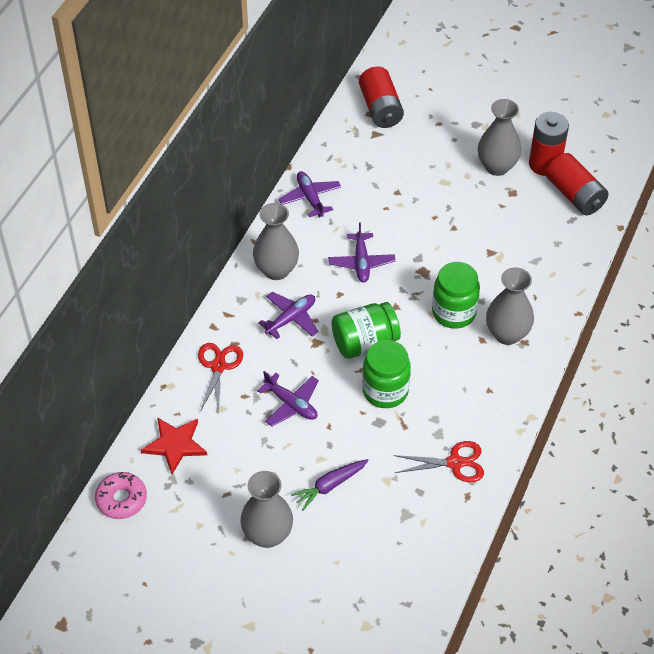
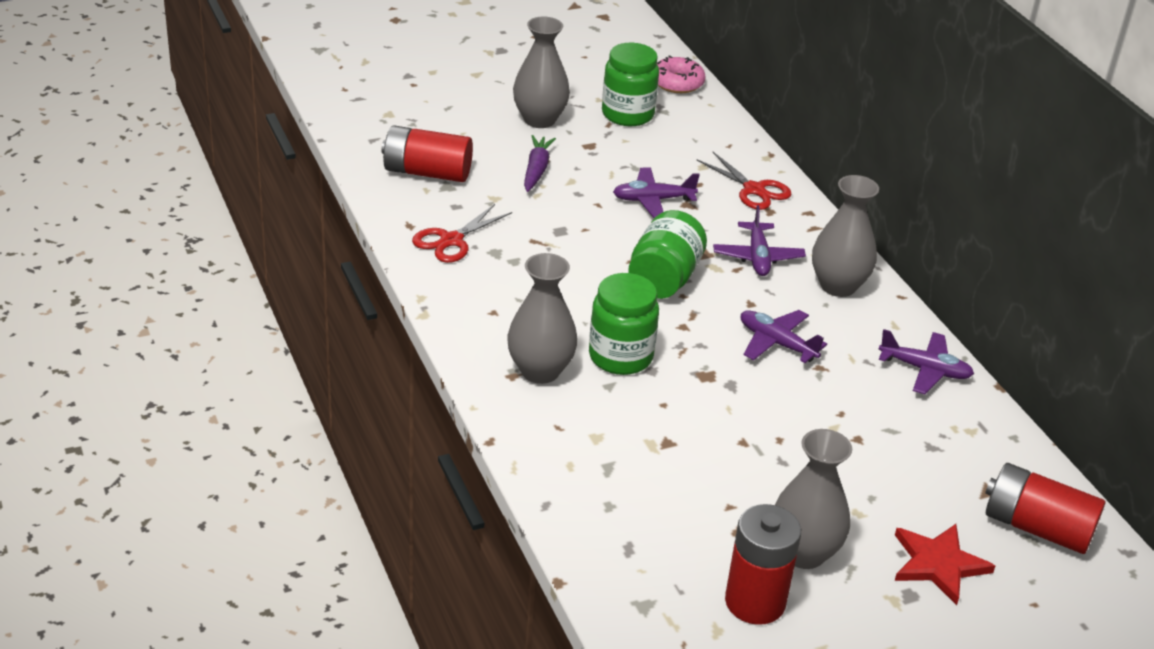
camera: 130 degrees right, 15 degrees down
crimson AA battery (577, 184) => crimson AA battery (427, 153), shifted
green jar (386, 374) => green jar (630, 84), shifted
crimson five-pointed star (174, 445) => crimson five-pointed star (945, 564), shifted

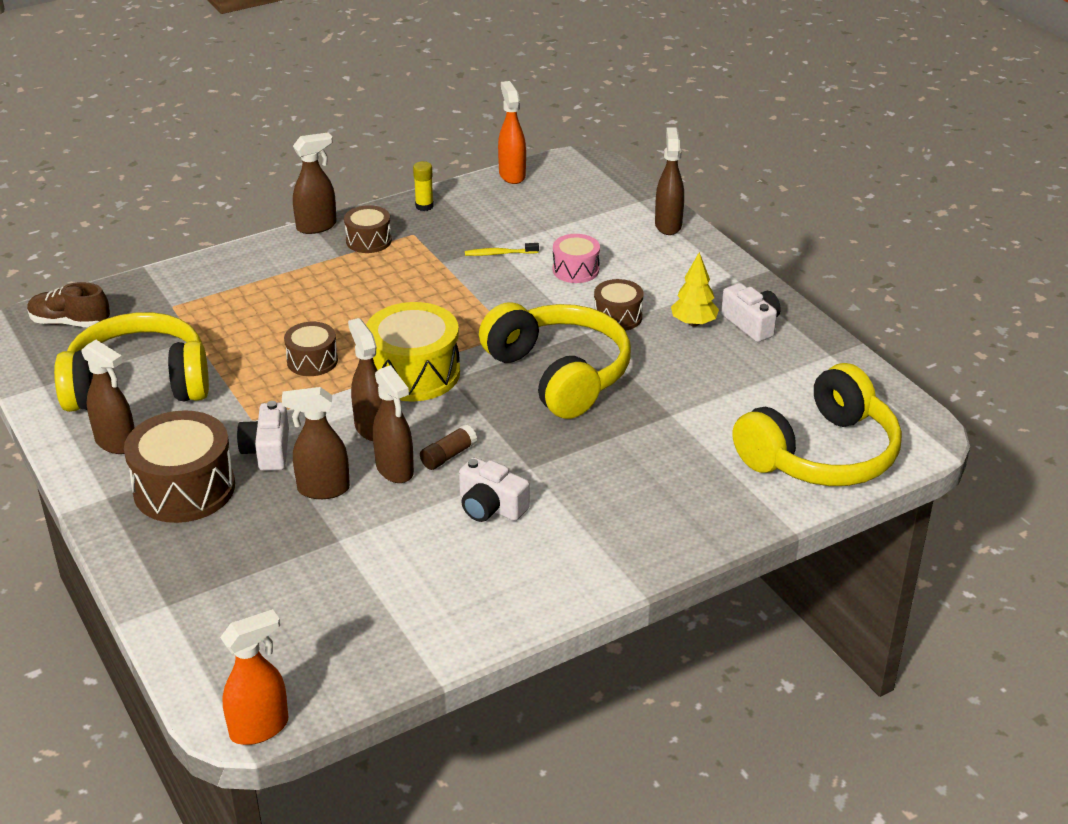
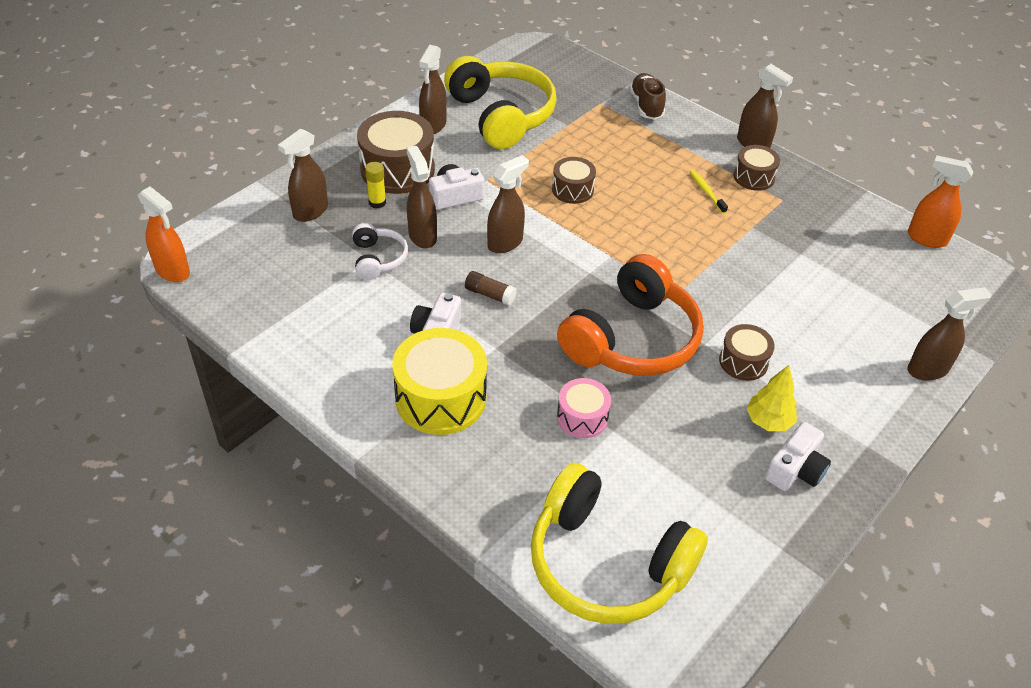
camera: 70 degrees right, 10 degrees up
orange spray cleaner (512, 132) => orange spray cleaner (941, 201), 120 degrees counterclockwise
bright yellow glue stick (423, 186) => bright yellow glue stick (375, 185), shifted
rose-pink drum (576, 258) => rose-pink drum (584, 408), shifted
bright yellow tooth brush (502, 249) => bright yellow tooth brush (708, 192), shifted
brown lace-up shoe (68, 304) => brown lace-up shoe (647, 96), shifted
bright yellow drum (413, 351) => bright yellow drum (439, 381), shifted
bright yellow over-ear headphones (555, 360) => orange over-ear headphones (630, 315)
brown spray cleaner (393, 424) => brown spray cleaner (303, 175), shifted
nothing => white over-ear headphones (380, 251)

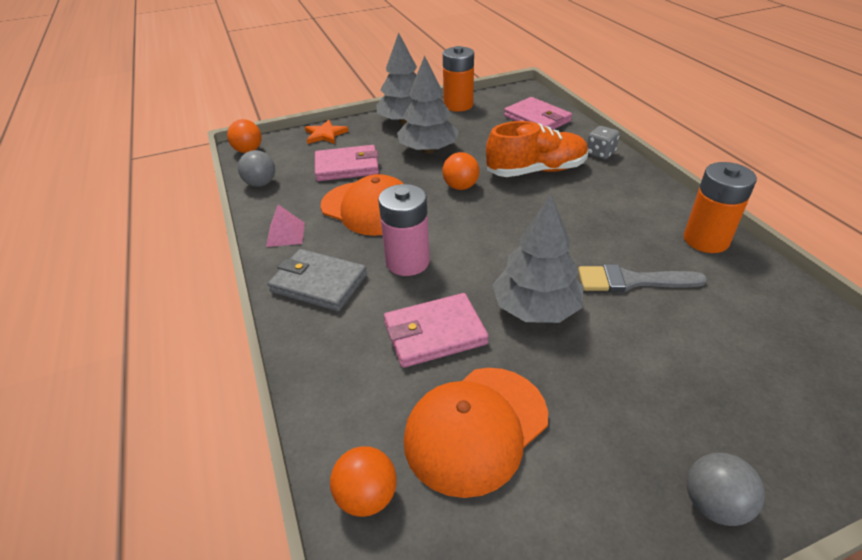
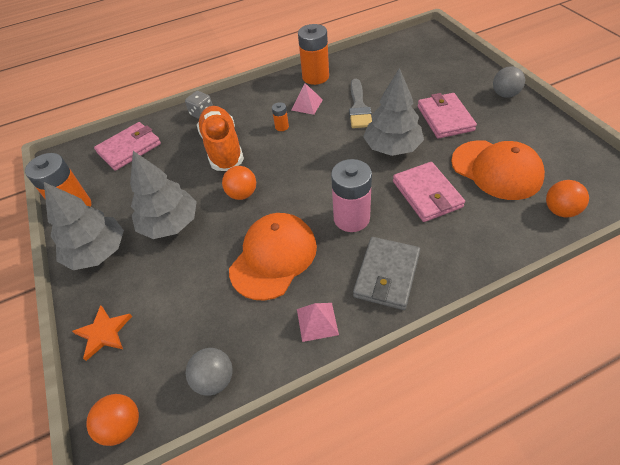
camera: 90 degrees left, 10 degrees up
rose-pink wallet (347, 163) => rose-pink wallet (447, 116), shifted
nothing => rose-pink solid pyramid (307, 99)
nothing => orange AA battery (280, 116)

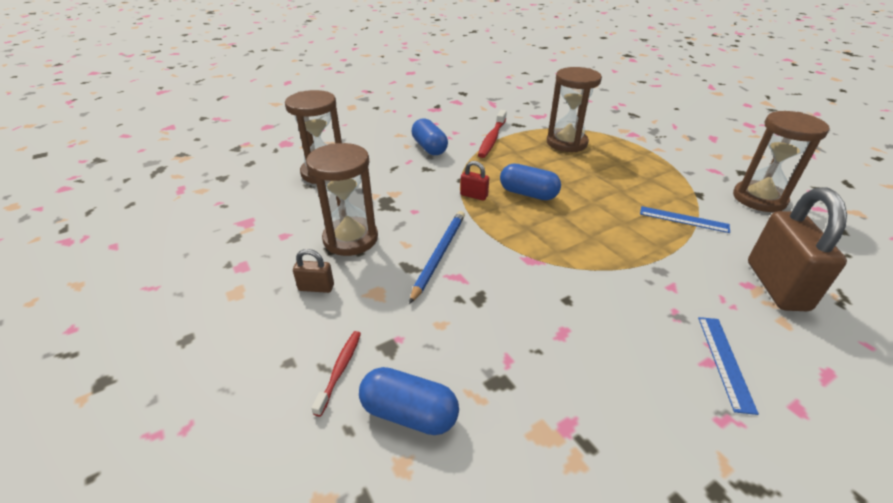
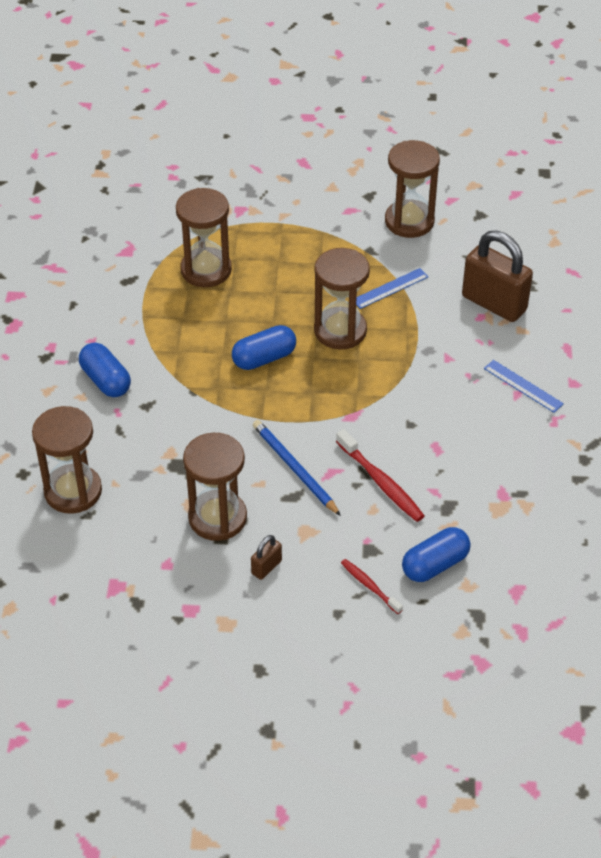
camera: 55 degrees left, 10 degrees up
crimson tooth brush (492, 134) => crimson tooth brush (380, 475), shifted
royal blue capsule (429, 136) => royal blue capsule (105, 369), 45 degrees clockwise
crimson small lock (474, 181) => nothing
nothing => brown sand timer (342, 298)

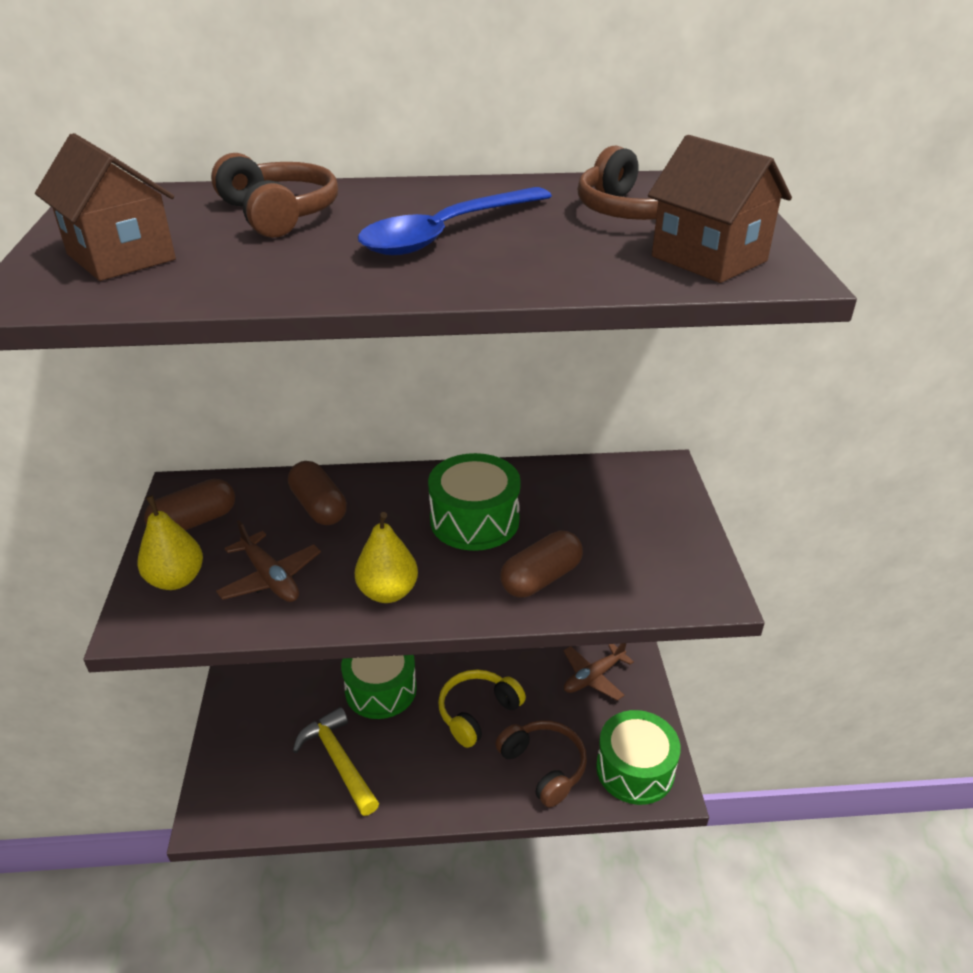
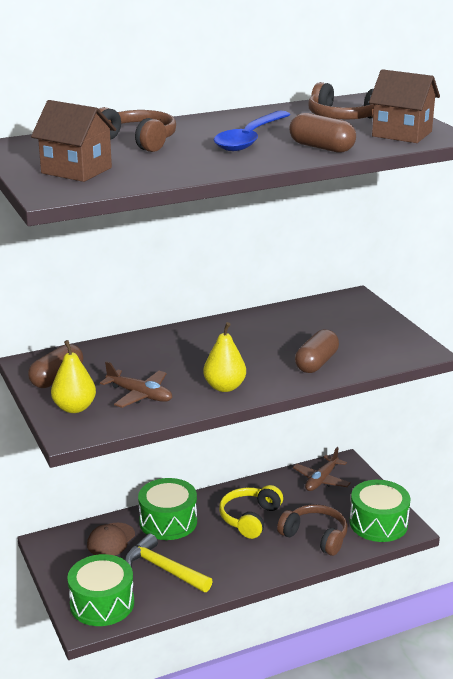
camera: 20 degrees left, 10 degrees down
green drum (474, 502) => green drum (100, 590), shifted
brown capsule (317, 493) => brown capsule (322, 133), shifted
nothing => brown cap (111, 539)

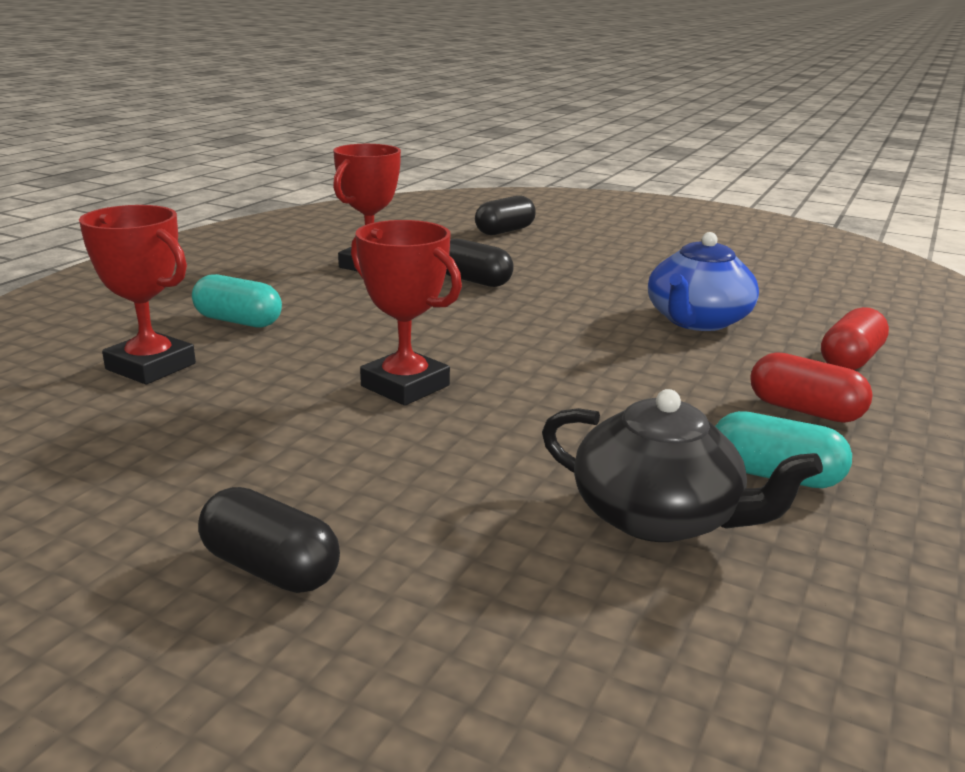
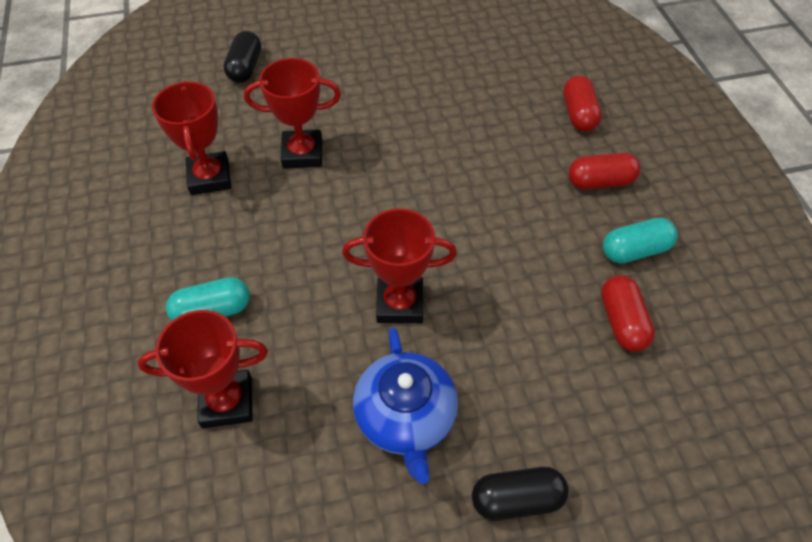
camera: 40 degrees left, 30 degrees up
royal blue china teapot (703, 281) => royal blue china teapot (405, 405), shifted
black capsule (480, 263) => crimson prize cup (292, 113)
black china teapot (682, 465) => crimson capsule (628, 313)

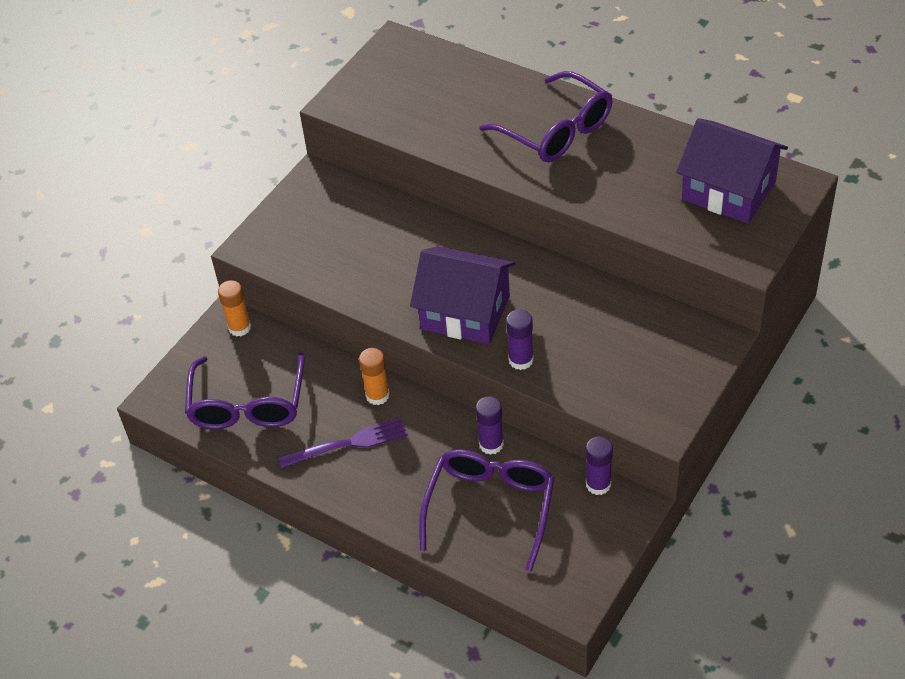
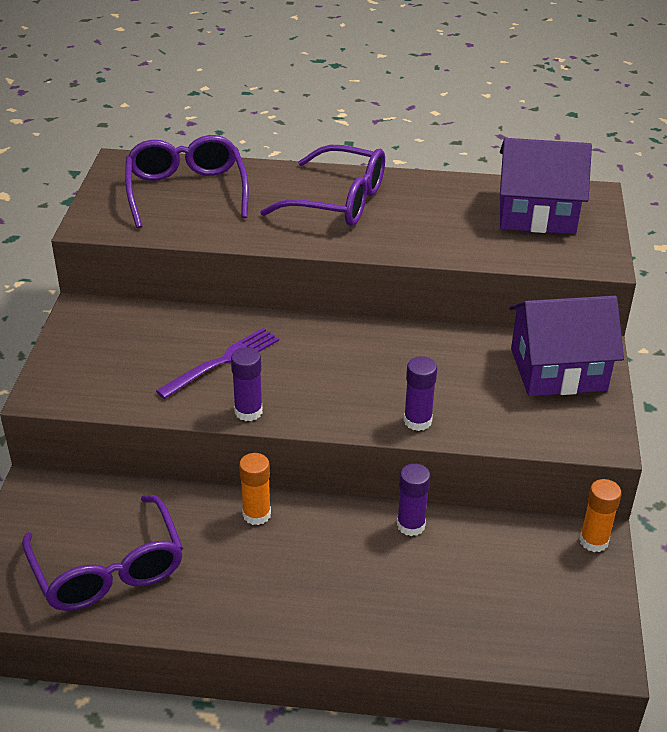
camera: 30 degrees left, 10 degrees down
royal purple toy house (462, 295) => royal purple toy house (566, 346), shifted
orange glue stick (234, 308) => orange glue stick (600, 515), shifted
royal purple dinner fork (343, 442) => royal purple dinner fork (217, 363), shifted
royal purple glue stick (599, 465) => royal purple glue stick (247, 384), shifted
royal purple eyeglasses (486, 510) => royal purple eyeglasses (187, 181), shifted

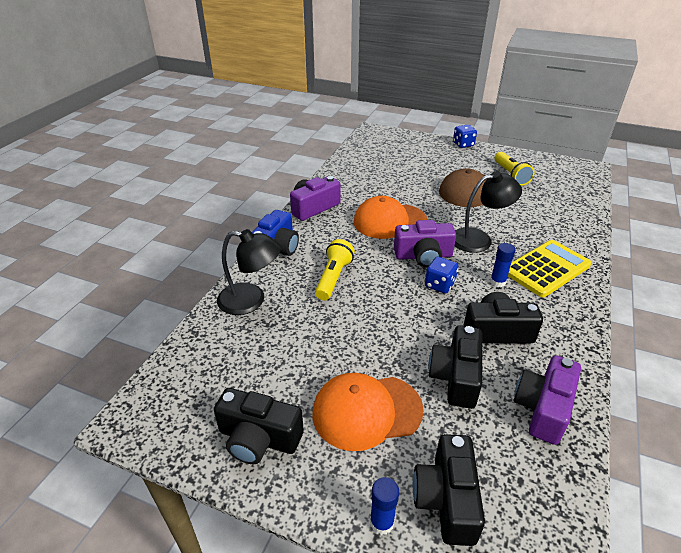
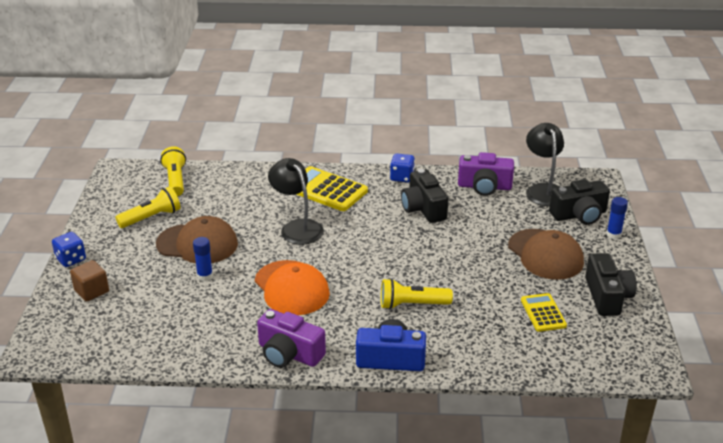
camera: 110 degrees left, 5 degrees down
royal purple camera (425, 244) => nothing
black reading lamp (249, 272) => black reading lamp (545, 164), shifted
royal blue glue stick (502, 265) => royal blue glue stick (203, 259), shifted
royal blue die (441, 275) => royal blue die (402, 168), shifted
black camera (455, 367) => nothing
orange cap (368, 412) => brown cap (546, 254)
nothing => bright yellow pocket torch (173, 171)
nothing => brown cube (89, 281)
nothing => bright yellow adding machine (544, 312)

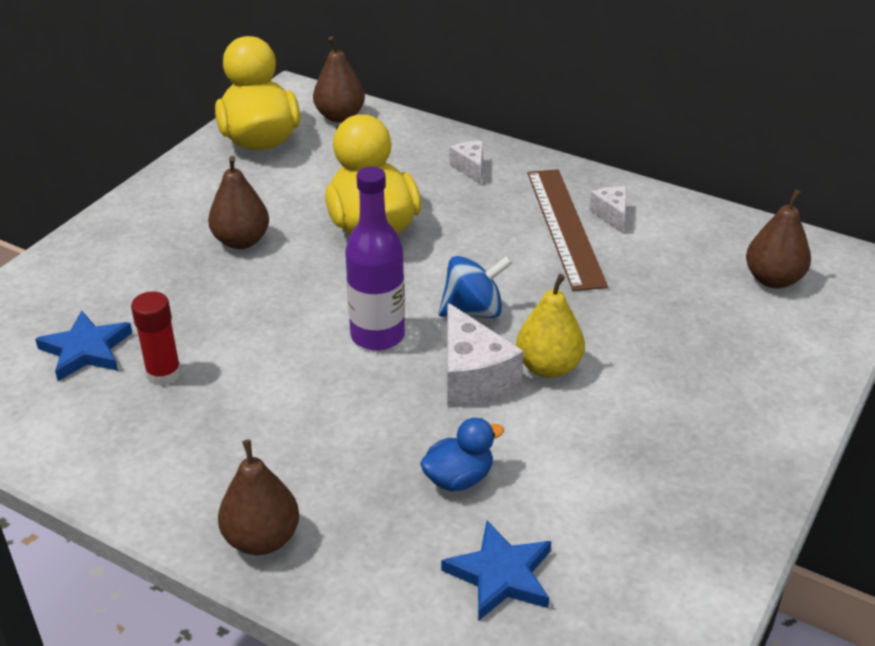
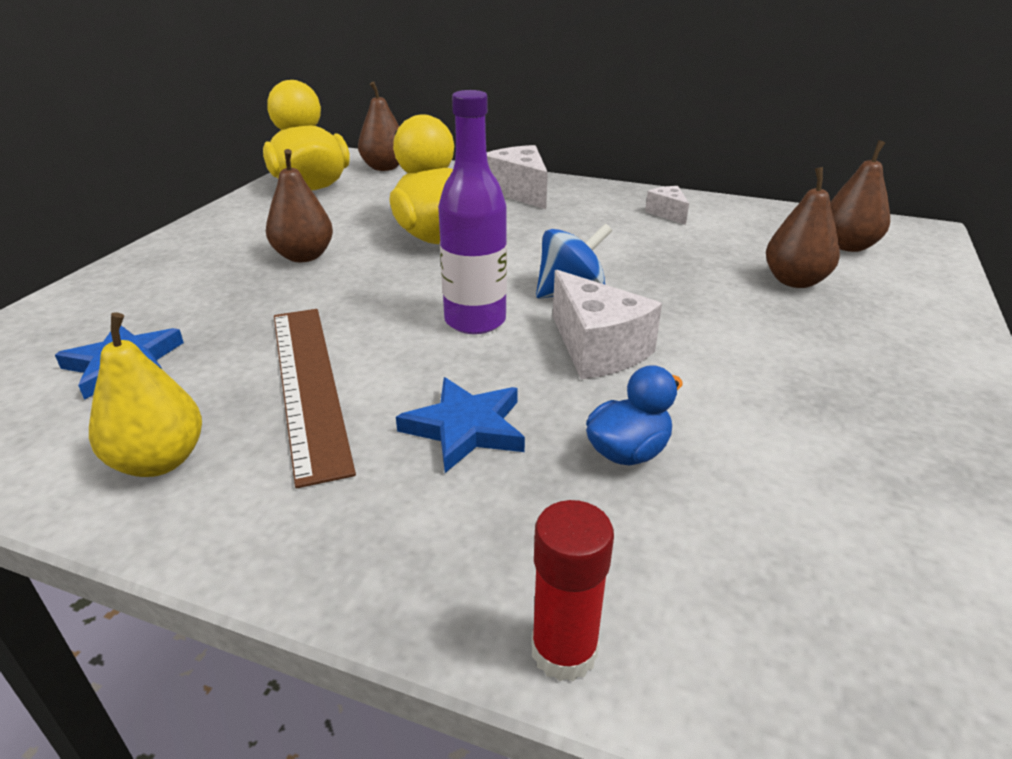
camera: 10 degrees left, 5 degrees down
white cheese wedge (466, 162) => white cheese wedge (517, 177), x1.79
brown measuring stick (567, 230) => brown measuring stick (315, 398), shifted
bright yellow pear fruit (550, 326) => bright yellow pear fruit (145, 394), shifted
crimson glue stick (156, 338) => crimson glue stick (573, 590), shifted
brown pear fruit (258, 497) => brown pear fruit (803, 227), shifted
royal blue five-pointed star (496, 571) => royal blue five-pointed star (460, 425), shifted

